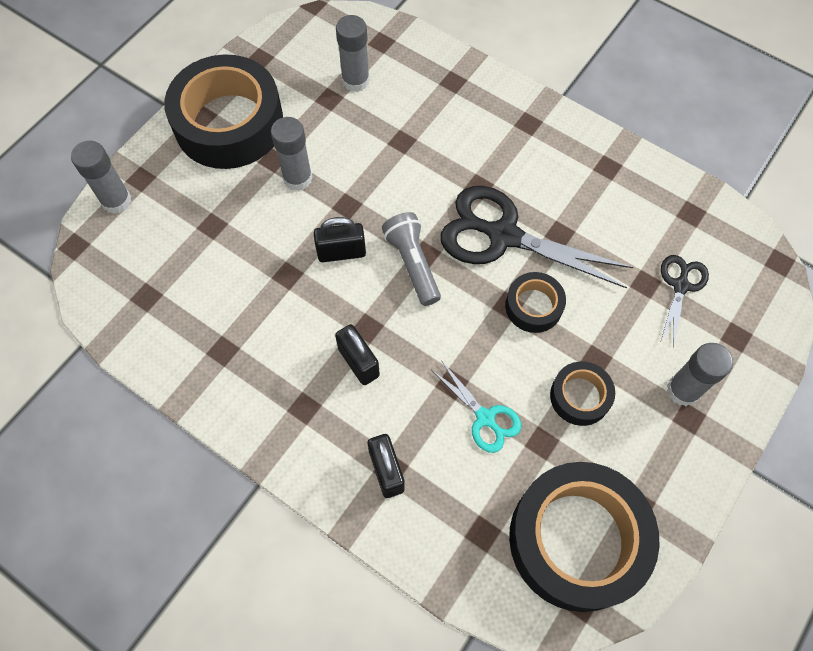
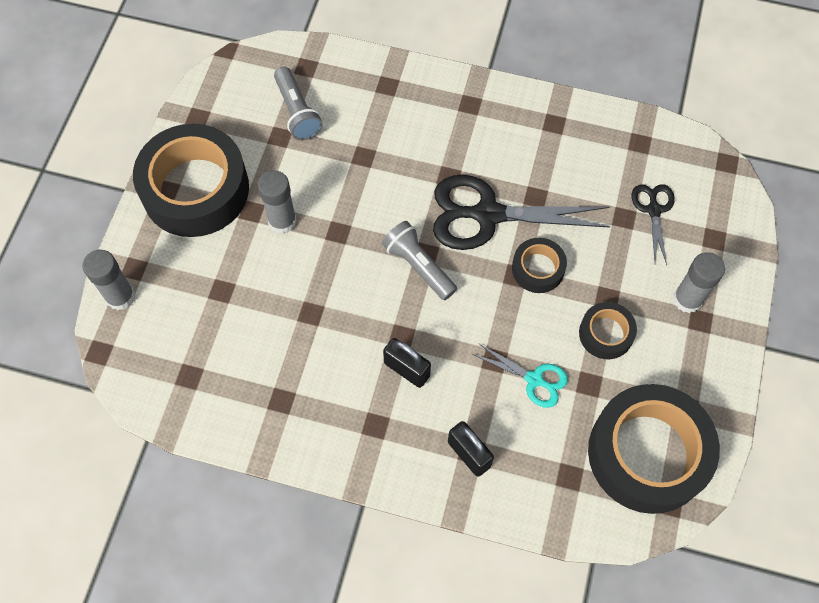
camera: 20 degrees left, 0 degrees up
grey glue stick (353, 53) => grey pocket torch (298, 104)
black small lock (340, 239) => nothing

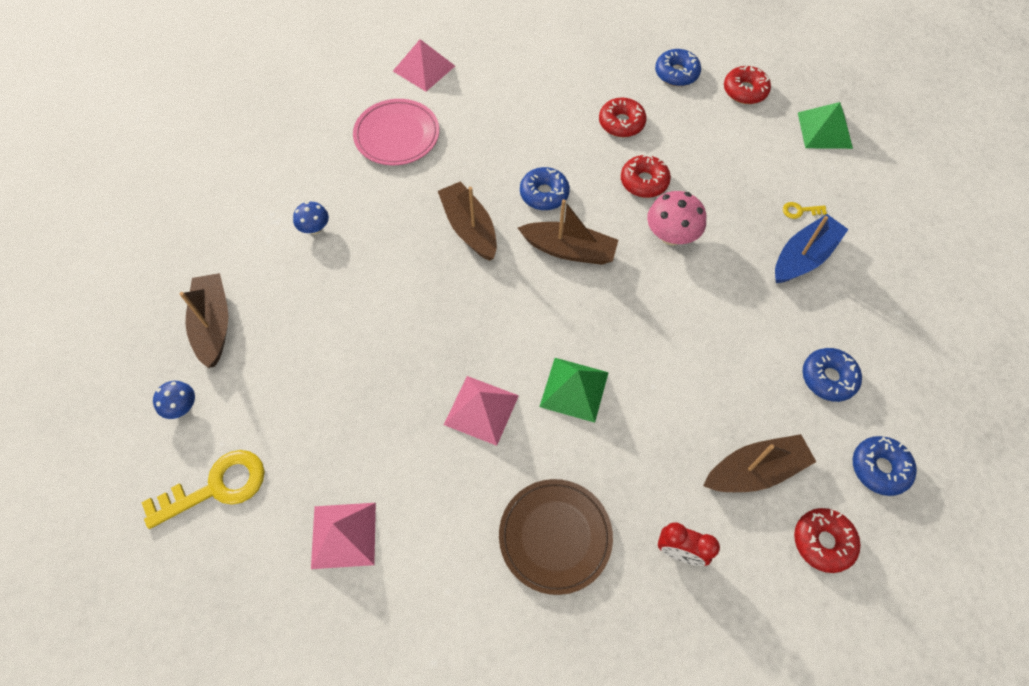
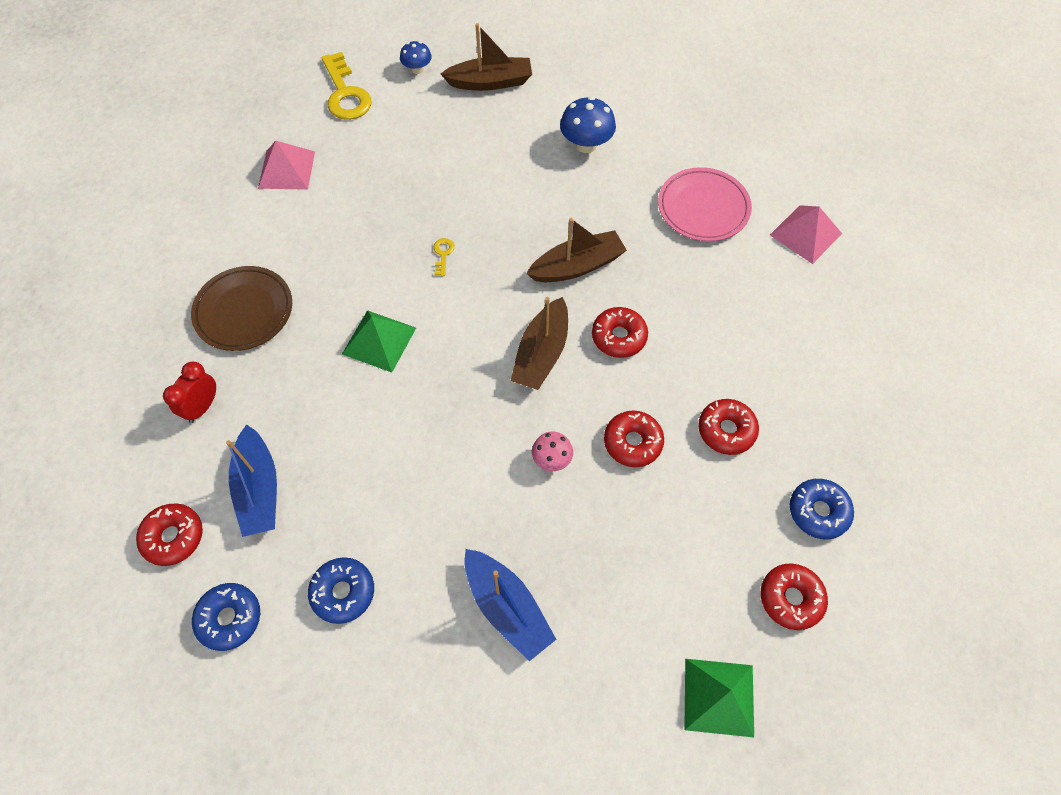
camera: 95 degrees right, 0 degrees up
royal blue donut (545, 188) => crimson donut (620, 332)
rose-pink fungus (676, 218) => rose-pink fungus (552, 451), x0.61
royal blue fungus (311, 217) => royal blue fungus (588, 124), x1.64
bright yellow door key (805, 210) => bright yellow door key (444, 257), shifted
rose-pink solid pyramid (481, 411) => nothing
brown sailboat (759, 463) => royal blue sailboat (251, 480)

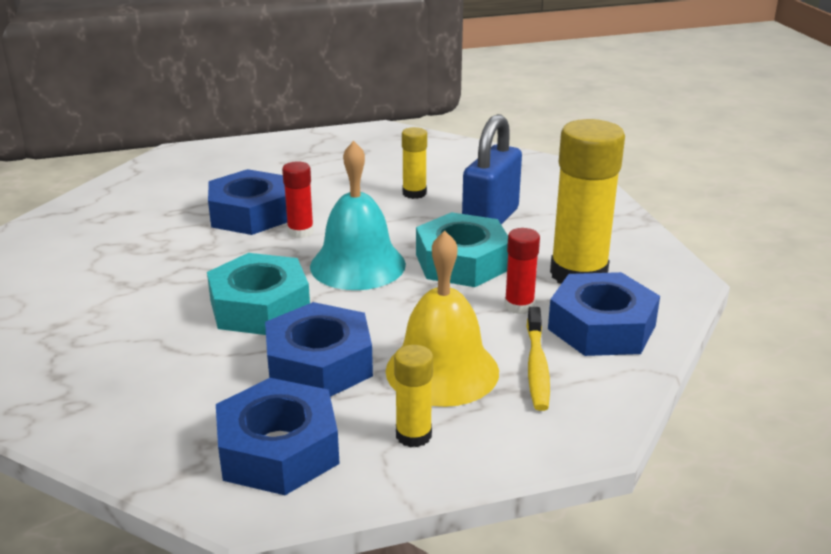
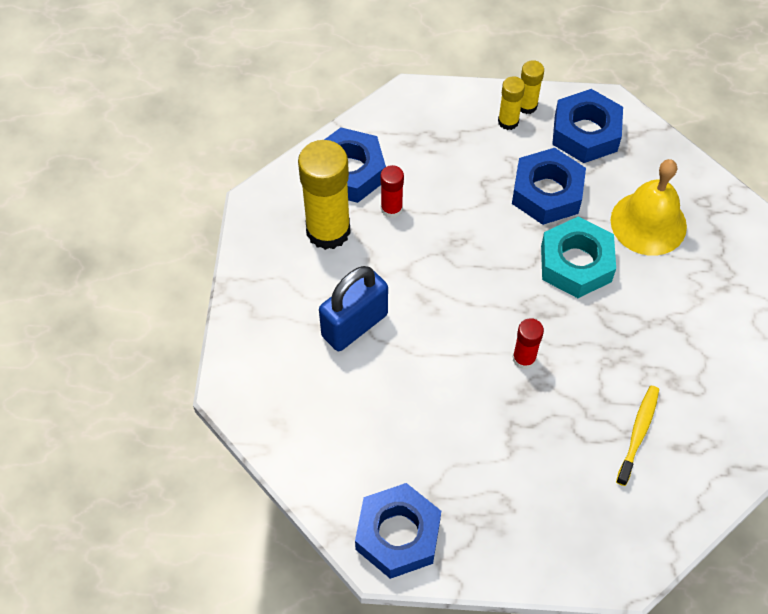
camera: 160 degrees left, 30 degrees up
bright yellow glue stick (414, 163) => bright yellow glue stick (532, 87), shifted
teal hand bell (358, 215) => nothing
royal blue hex nut (247, 202) => royal blue hex nut (398, 531), shifted
teal hex nut (462, 249) => nothing
bright yellow hand bell (442, 319) => bright yellow hand bell (649, 207), shifted
bright yellow tooth brush (538, 359) => bright yellow tooth brush (637, 436), shifted

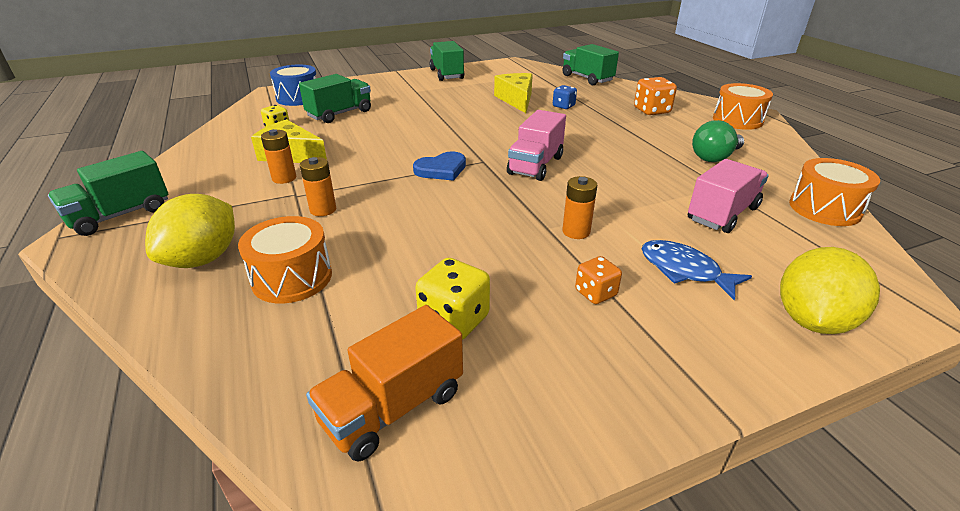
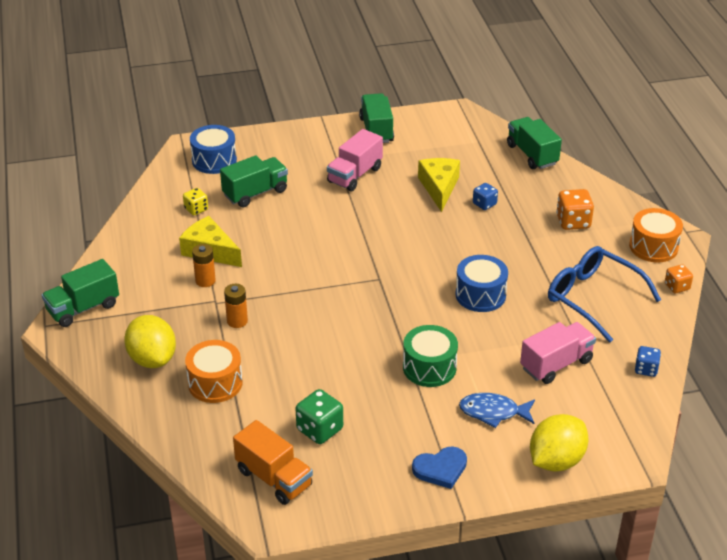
camera: 10 degrees right, 5 degrees up
rose-pink lorry (536, 145) => rose-pink lorry (355, 160), shifted
green light bulb (718, 141) => royal blue eyeglasses (604, 294)
royal blue heart shape (439, 166) => royal blue heart shape (439, 467), shifted
orange drum (834, 192) => royal blue die (648, 361)
orange AA battery (579, 207) => green drum (430, 356)
bright yellow citrus fruit (190, 231) => bright yellow citrus fruit (150, 341), 60 degrees counterclockwise
royal blue fish figure (696, 270) => royal blue fish figure (497, 410), 45 degrees counterclockwise
orange die (598, 280) => orange die (679, 278), shifted
bright yellow die (452, 299) => green die (319, 416)
orange lorry (384, 383) => orange lorry (273, 462), 105 degrees counterclockwise
nothing => royal blue drum (482, 283)

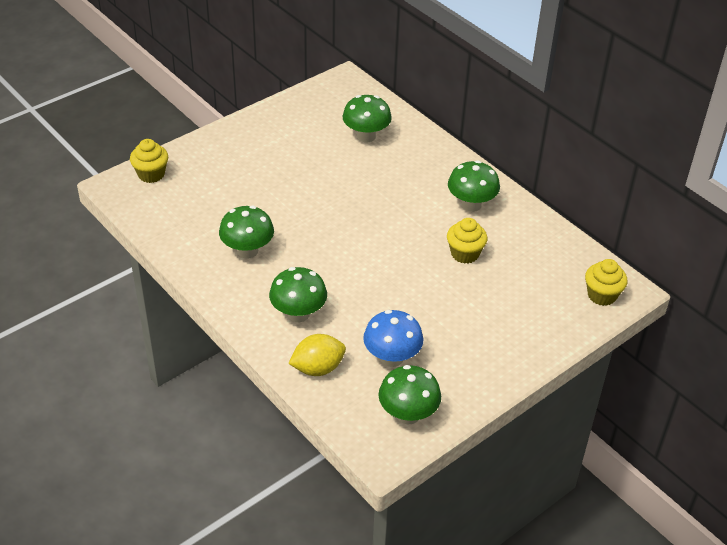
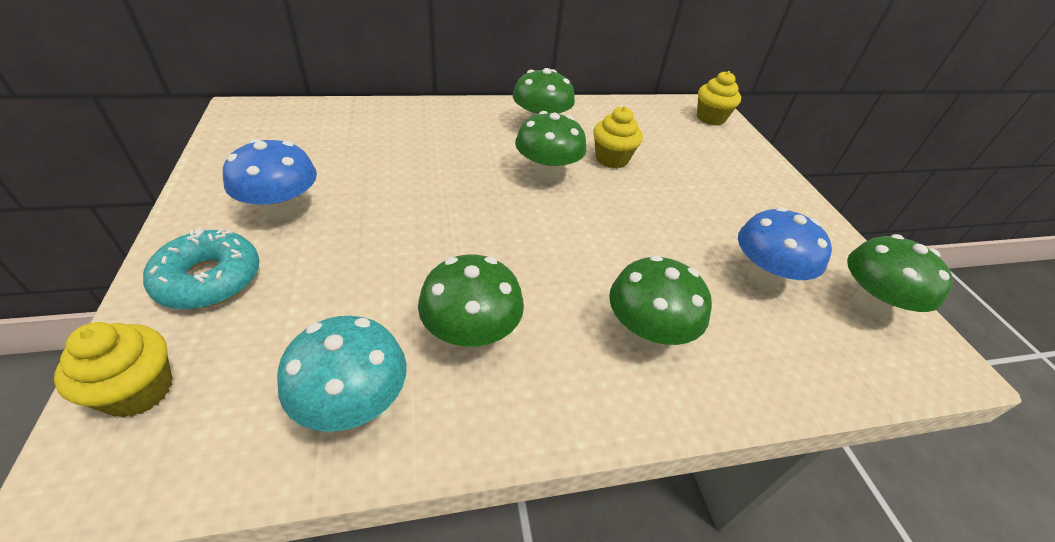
camera: 65 degrees left, 0 degrees up
green fungus (367, 118) => green fungus (551, 147), shifted
bright yellow citrus fruit (317, 355) => nothing
nothing => royal blue fungus (270, 180)
nothing => teal donut (201, 269)
nothing => teal fungus (342, 374)

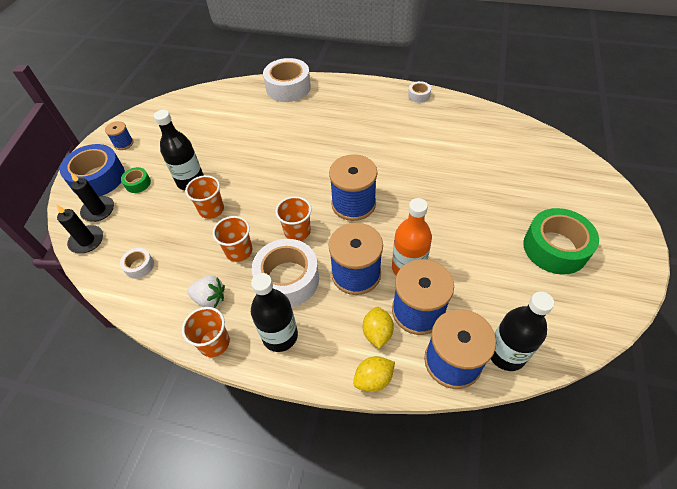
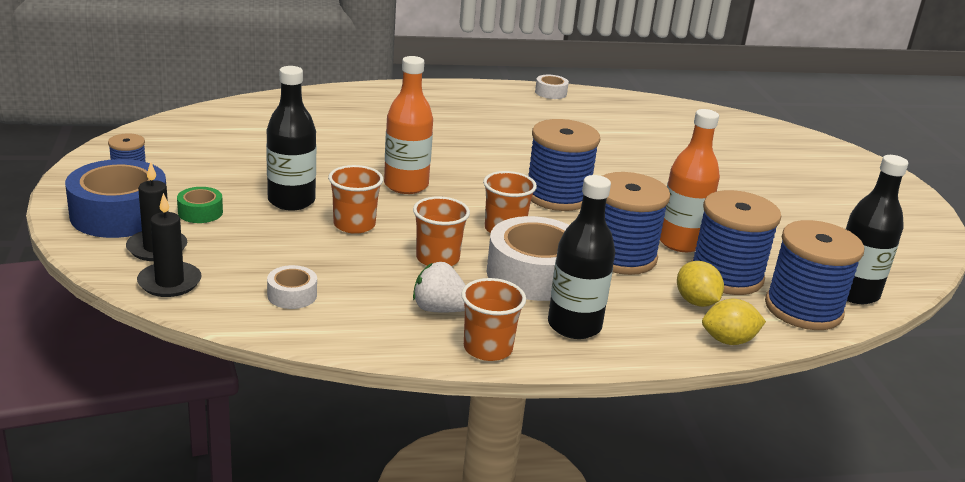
camera: 30 degrees left, 25 degrees down
white sticky tape (287, 80) => nothing
green sticky tape (561, 241) => nothing
white berry (206, 292) => white berry (439, 287), 150 degrees counterclockwise
bright yellow citrus fruit (374, 374) => bright yellow citrus fruit (734, 322), 45 degrees clockwise
nothing => orange drink bottle (408, 125)

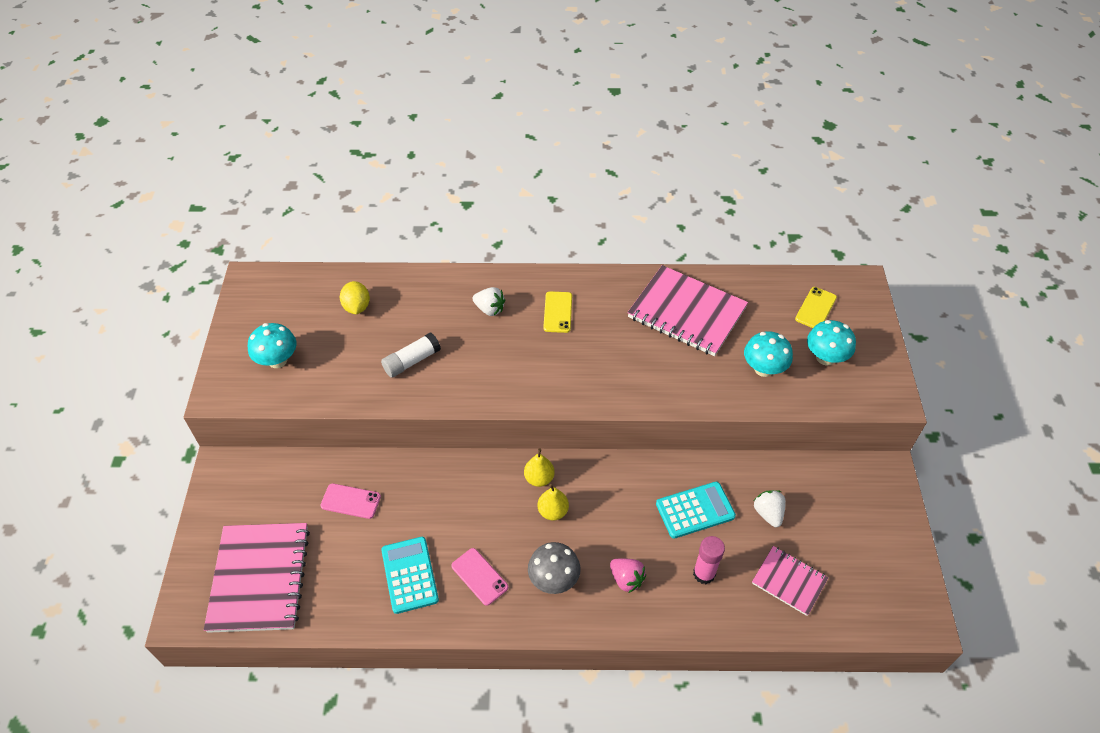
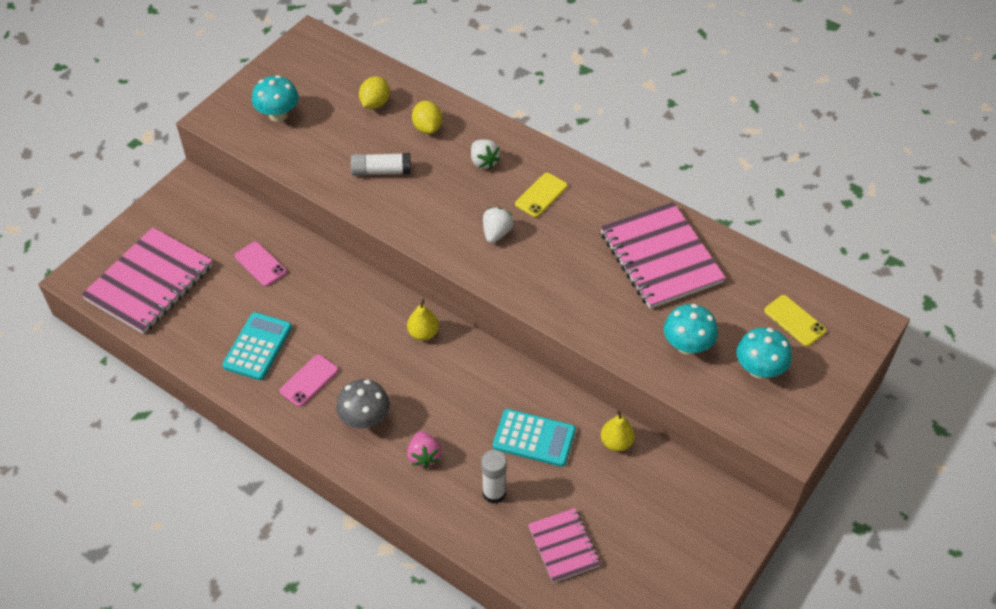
camera: 35 degrees right, 0 degrees up
bright yellow smartphone (816, 307) => bright yellow smartphone (795, 320), 75 degrees clockwise
bright yellow pear fruit (553, 502) => bright yellow pear fruit (618, 430), shifted
white berry (770, 508) => white berry (498, 225), shifted
rose-pink glue stick (709, 560) => white glue stick (494, 477)
rose-pink smartphone (479, 577) => rose-pink smartphone (308, 380), 45 degrees clockwise
nothing => bright yellow citrus fruit (427, 117)

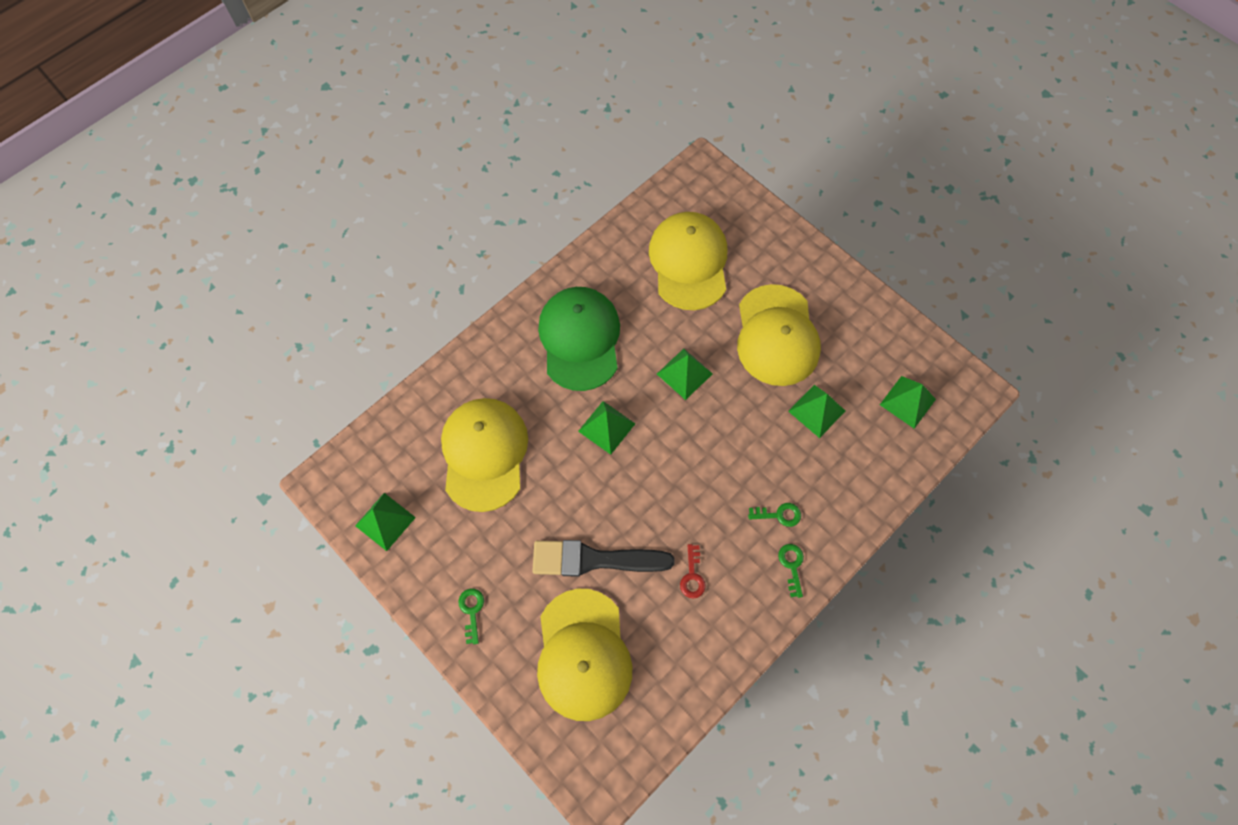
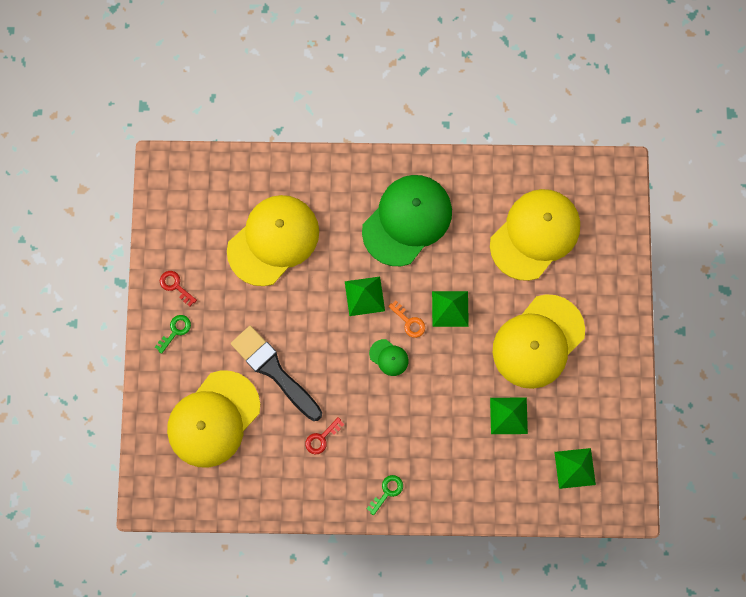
camera: 45 degrees right, 10 degrees up
green solid pyramid (385, 522) => nothing
green door key (774, 515) => nothing
nothing => crimson door key (178, 288)
nothing => orange door key (406, 319)
nothing => green cap (389, 357)

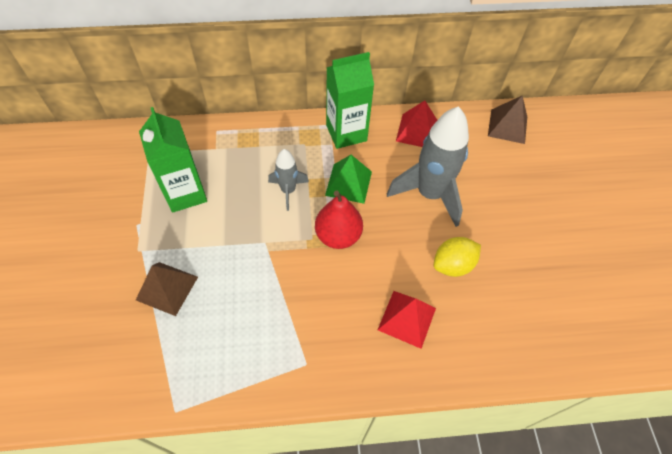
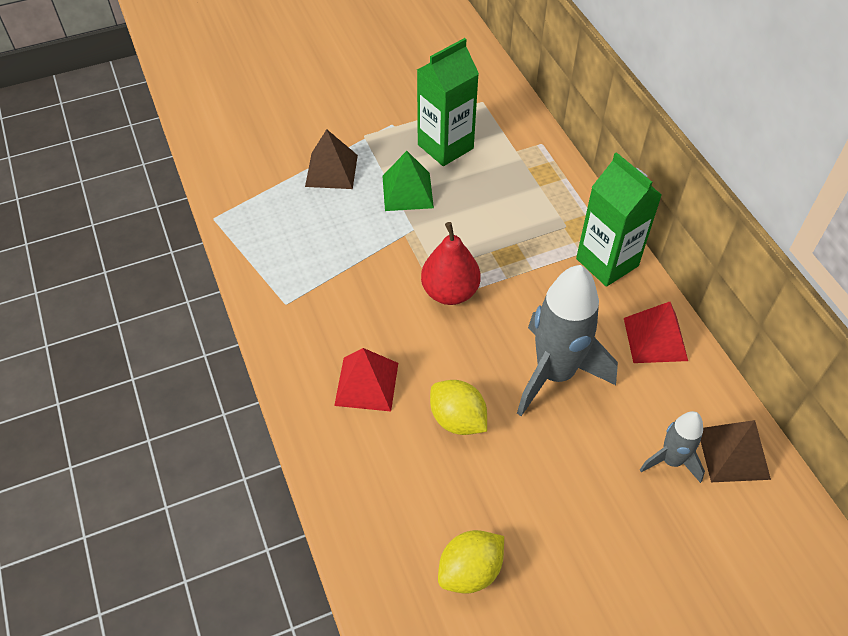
camera: 75 degrees right, 5 degrees down
grey toy rocket (288, 180) => grey toy rocket (672, 447), shifted
green solid pyramid (348, 179) => green solid pyramid (408, 181), shifted
nothing => bright yellow citrus fruit (471, 561)

